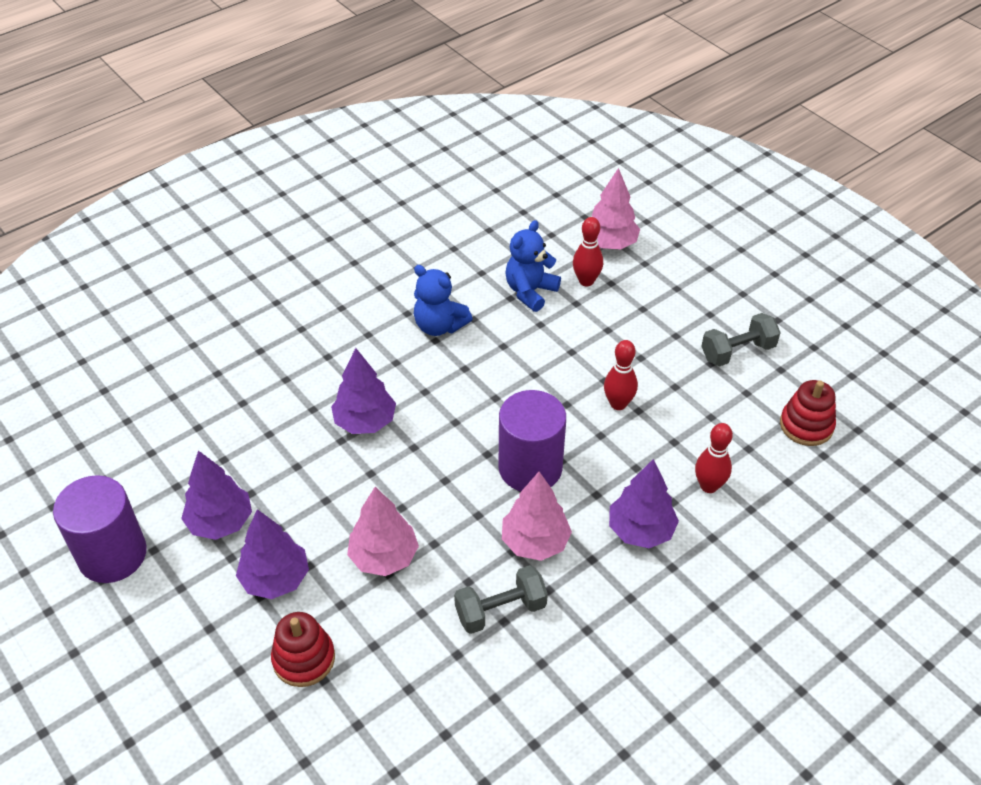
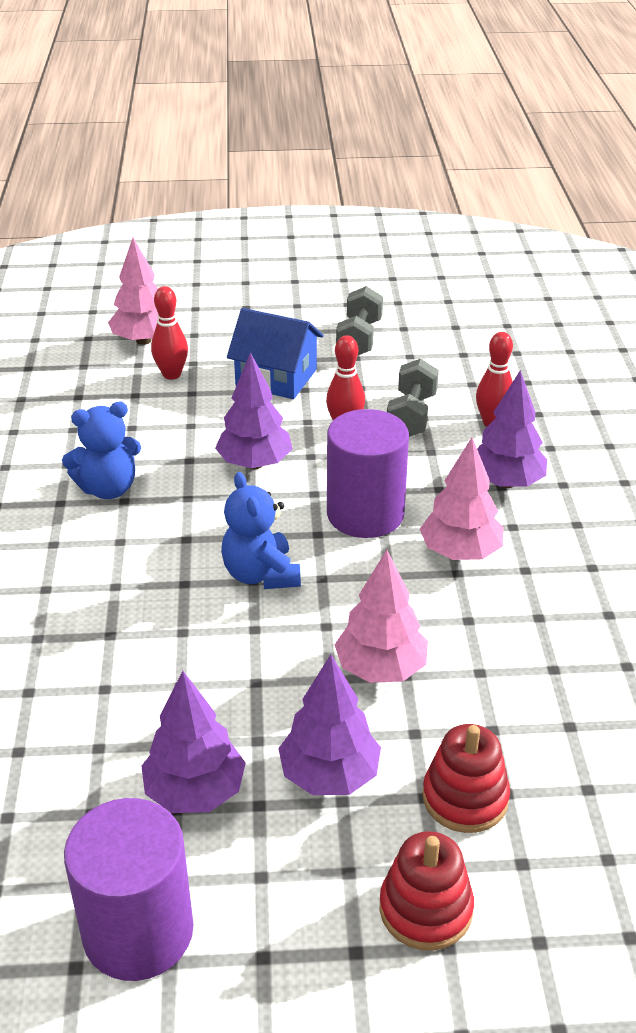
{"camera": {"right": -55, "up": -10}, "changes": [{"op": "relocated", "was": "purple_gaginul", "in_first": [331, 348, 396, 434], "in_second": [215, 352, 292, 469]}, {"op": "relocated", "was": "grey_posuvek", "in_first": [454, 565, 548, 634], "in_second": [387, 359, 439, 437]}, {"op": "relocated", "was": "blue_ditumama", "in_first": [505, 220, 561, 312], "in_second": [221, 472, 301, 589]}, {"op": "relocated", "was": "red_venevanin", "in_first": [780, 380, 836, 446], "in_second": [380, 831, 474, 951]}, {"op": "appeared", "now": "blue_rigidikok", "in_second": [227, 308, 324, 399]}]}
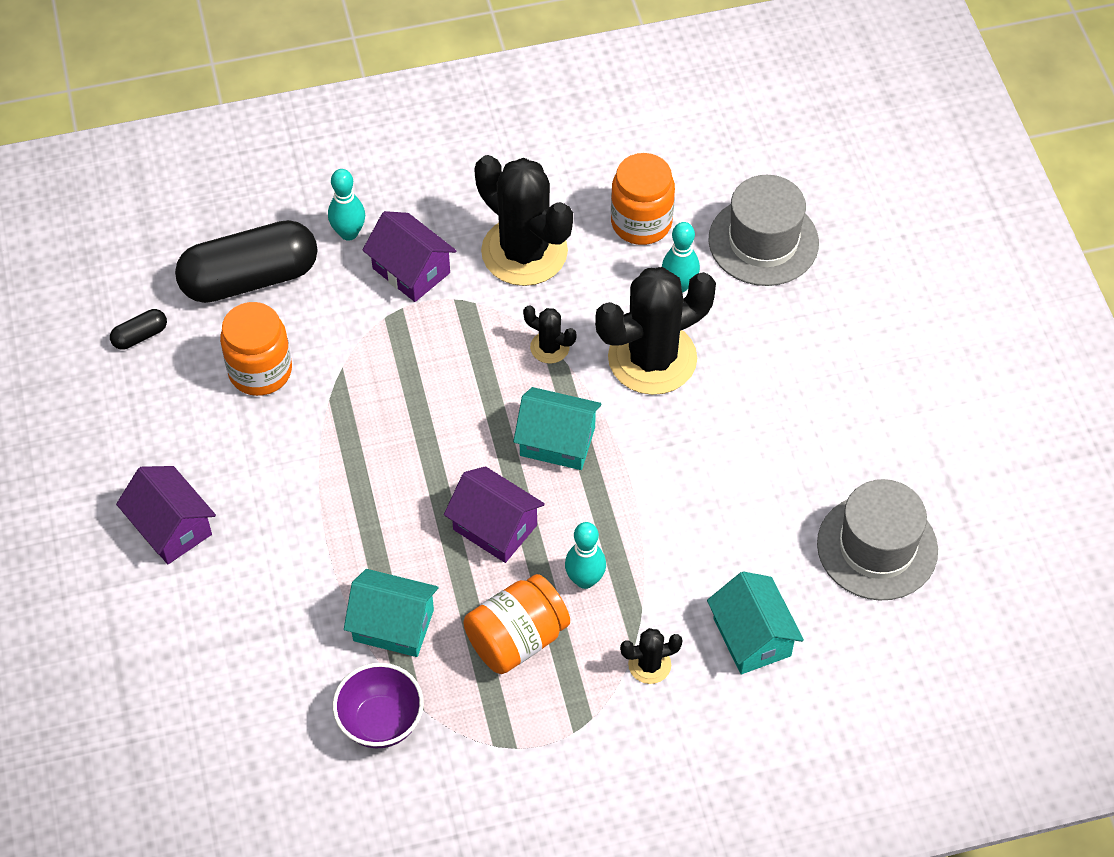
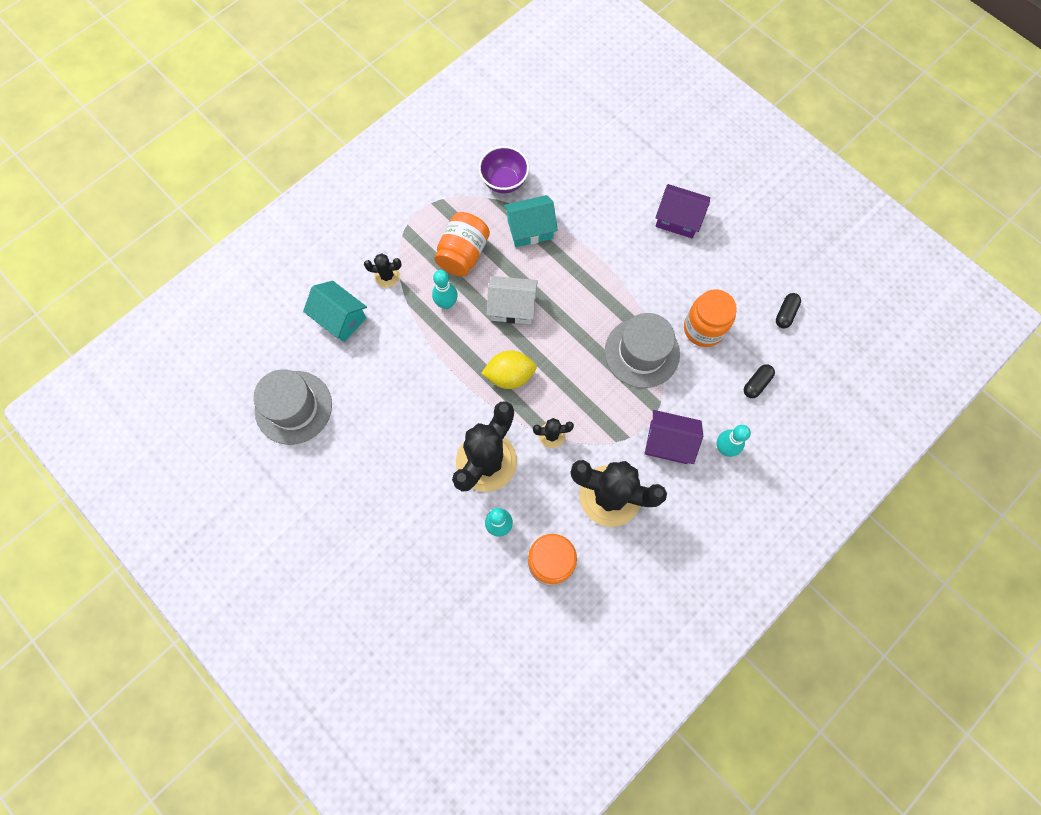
{"camera": {"right": 150, "up": 15}, "changes": [{"op": "size", "was": "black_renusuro", "in_first": [175, 220, 318, 303], "in_second": [744, 364, 775, 398], "ratio": 0.42}, {"op": "colour", "was": "purple_rigidikok", "now": "white_rigidikok", "in_first": [444, 466, 545, 563], "in_second": [487, 276, 538, 324]}, {"op": "exchanged", "was": "turquoise_rigidikok", "now": "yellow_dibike", "in_first": [513, 387, 602, 470], "in_second": [481, 350, 537, 389]}, {"op": "spun", "was": "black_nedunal", "in_first": [620, 628, 683, 684], "in_second": [364, 253, 401, 287], "clockwise": 45}, {"op": "relocated", "was": "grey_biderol", "in_first": [708, 175, 819, 286], "in_second": [605, 313, 680, 388]}]}
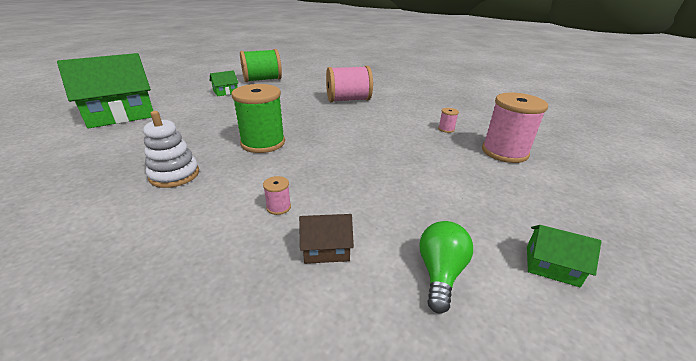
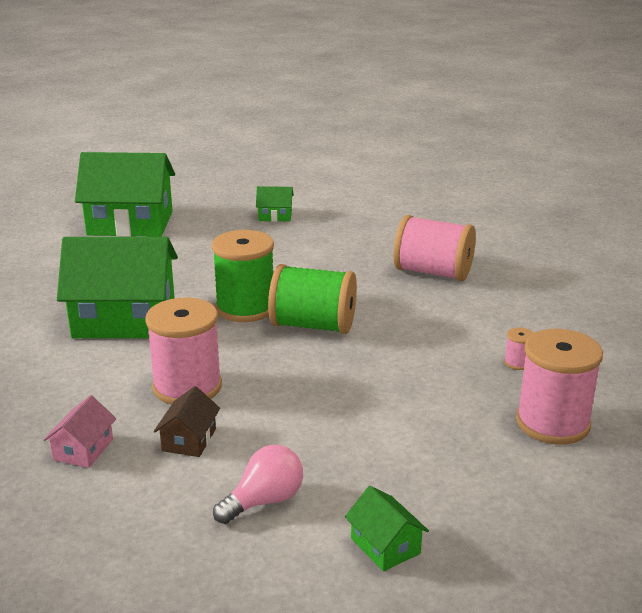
{"camera": {"right": 35, "up": -5}, "changes": [{"op": "exchanged", "was": "white_venevanin", "now": "green_rigidikok", "in_first": [143, 111, 199, 188], "in_second": [57, 237, 178, 338]}, {"op": "relocated", "was": "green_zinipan", "in_first": [240, 49, 282, 82], "in_second": [268, 264, 357, 334]}, {"op": "size", "was": "pink_zinipan", "in_first": [263, 176, 291, 215], "in_second": [145, 297, 222, 405], "ratio": 2.41}, {"op": "spun", "was": "brown_rigidikok", "in_first": [299, 214, 354, 264], "in_second": [154, 386, 220, 457], "clockwise": 75}, {"op": "colour", "was": "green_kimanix", "now": "pink_kimanix", "in_first": [419, 221, 473, 313], "in_second": [213, 445, 303, 524]}, {"op": "appeared", "now": "pink_rigidikok", "in_second": [43, 395, 116, 468]}]}
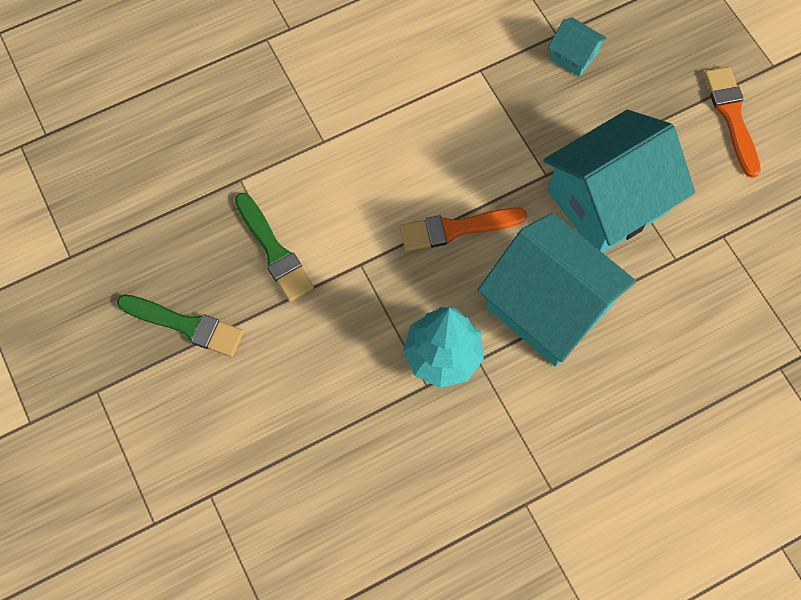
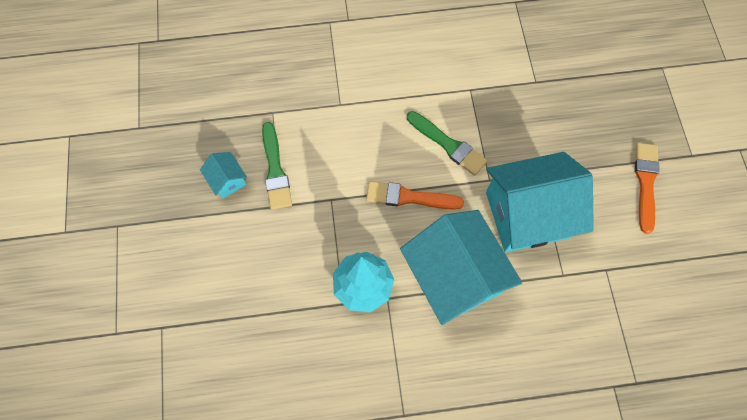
{"camera": {"right": 20, "up": 0}, "changes": [{"op": "relocated", "was": "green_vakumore", "in_first": [117, 294, 244, 357], "in_second": [407, 111, 488, 176]}, {"op": "relocated", "was": "turquoise_rigidikok", "in_first": [548, 17, 607, 77], "in_second": [200, 152, 247, 199]}]}
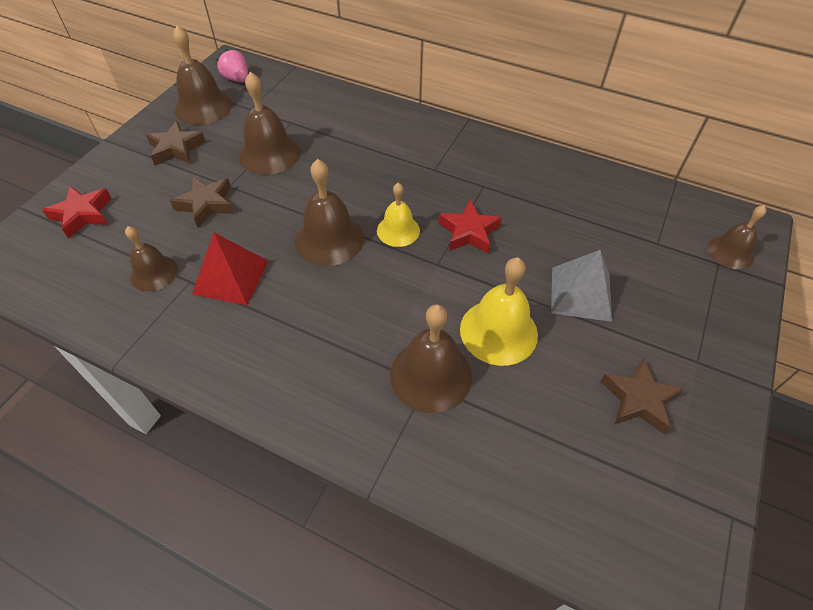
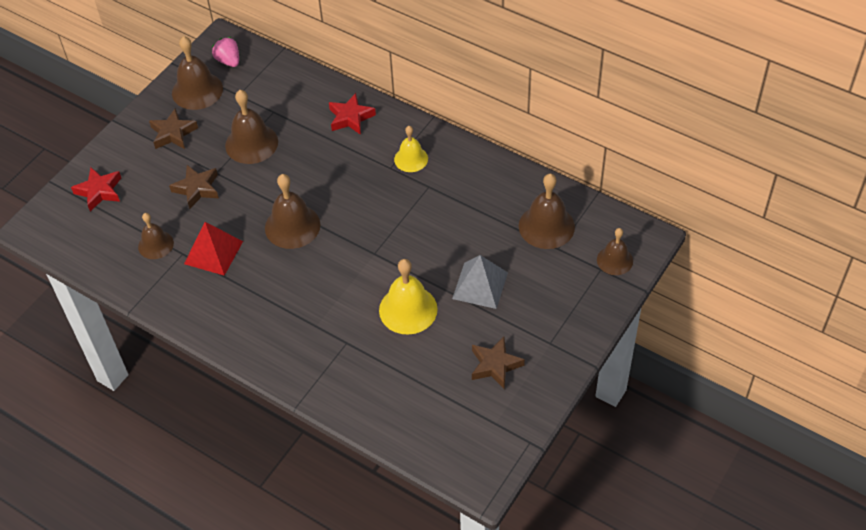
{"camera": {"right": 10, "up": 0}, "changes": [{"op": "relocated", "was": "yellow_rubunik", "in_first": [377, 183, 420, 247], "in_second": [394, 126, 428, 172]}, {"op": "relocated", "was": "brown_rubunik", "in_first": [390, 304, 472, 413], "in_second": [519, 174, 575, 249]}, {"op": "relocated", "was": "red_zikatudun", "in_first": [438, 200, 502, 254], "in_second": [329, 93, 376, 135]}]}
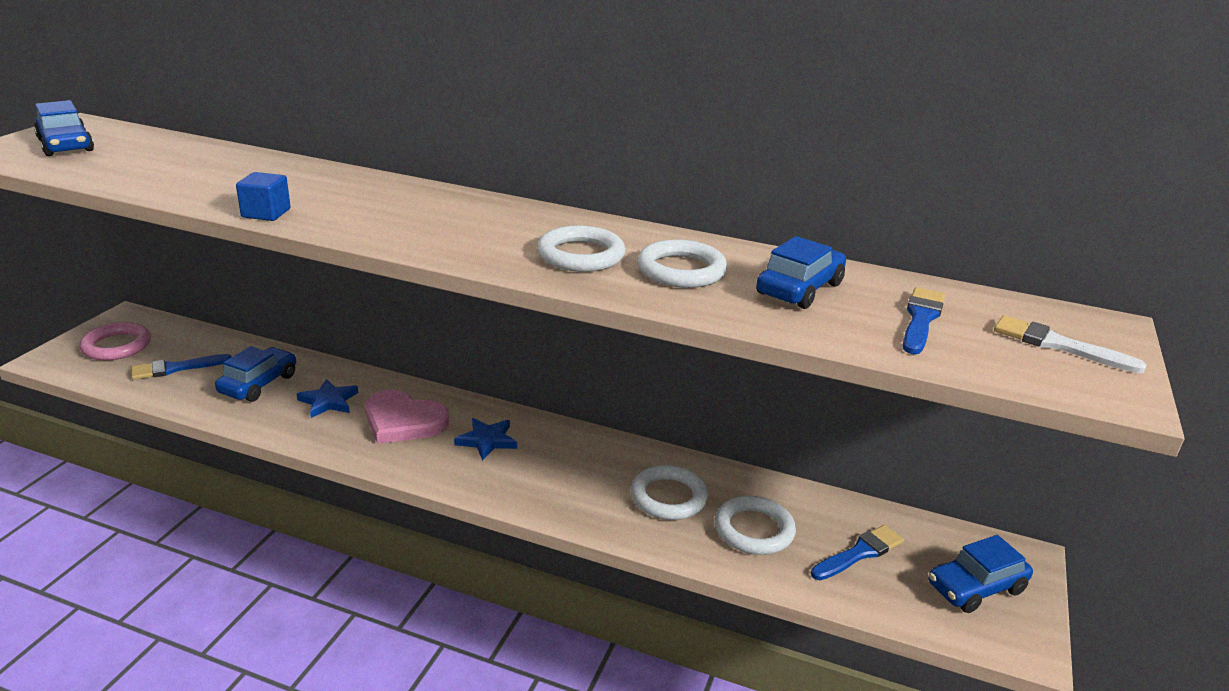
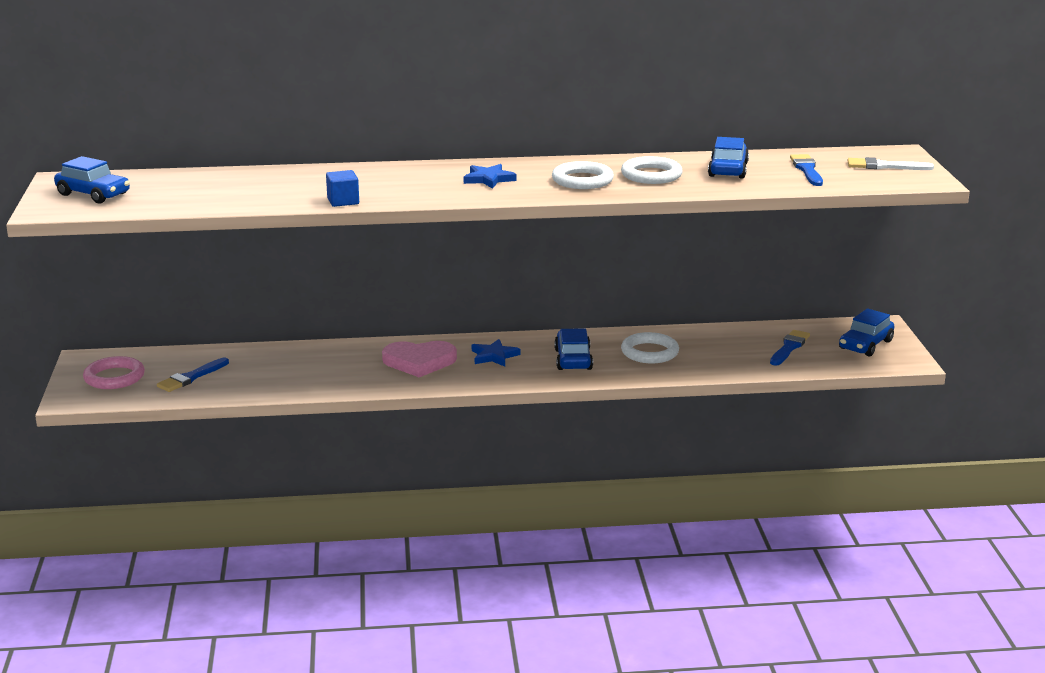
{"camera": {"right": -25, "up": -5}, "changes": [{"op": "relocated", "was": "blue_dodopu", "in_first": [215, 346, 296, 402], "in_second": [554, 328, 593, 370]}, {"op": "relocated", "was": "blue_zikatudun", "in_first": [297, 379, 358, 418], "in_second": [464, 164, 517, 189]}, {"op": "missing", "was": "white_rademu", "in_first": [715, 496, 796, 555]}]}
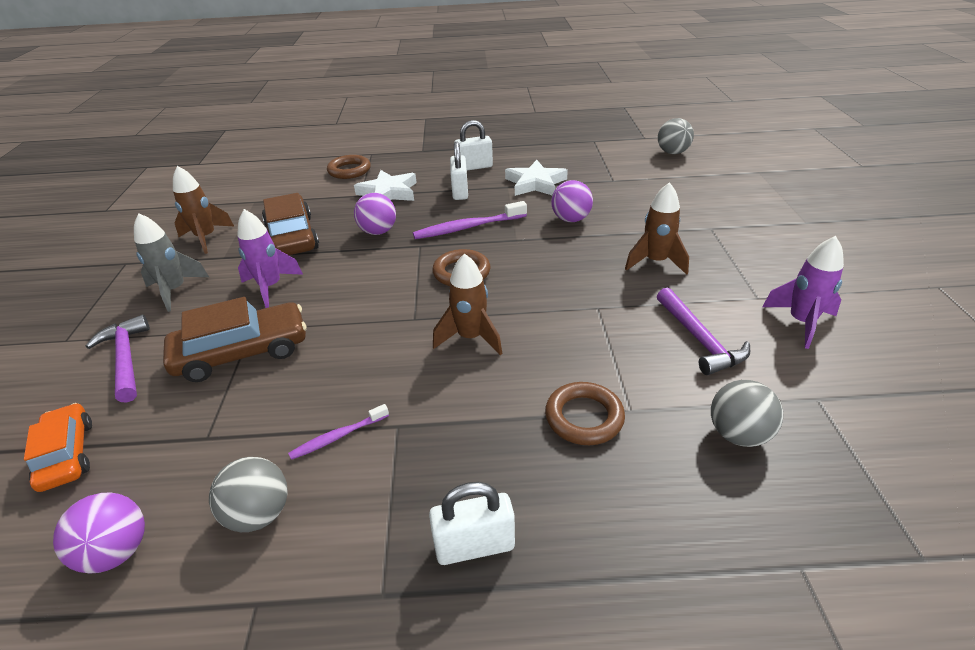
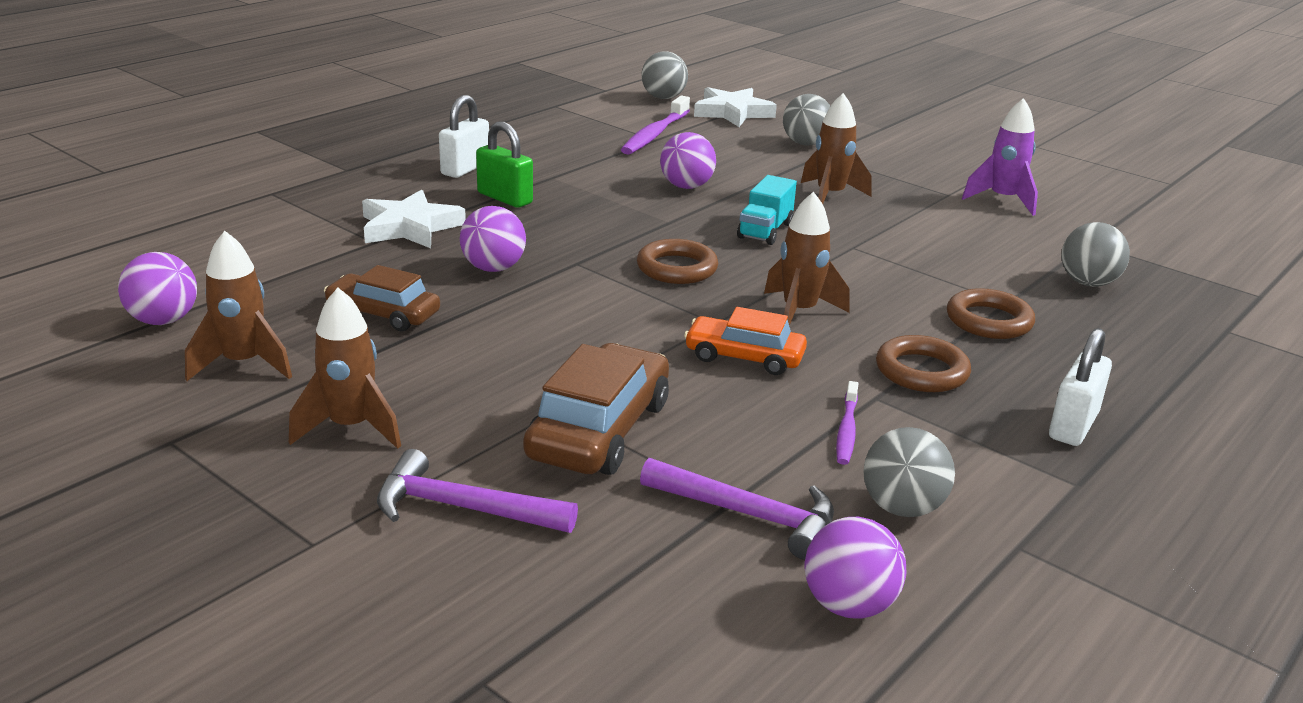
{"camera": {"right": -50, "up": -10}, "changes": [{"op": "relocated", "was": "orange_dodopu", "in_first": [24, 403, 92, 492], "in_second": [684, 307, 807, 375]}, {"op": "colour", "was": "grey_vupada", "now": "brown_vupada", "in_first": [134, 213, 209, 312], "in_second": [289, 288, 401, 449]}, {"op": "missing", "was": "purple_vupada", "in_first": [237, 209, 303, 308]}, {"op": "size", "was": "brown_dodopu", "in_first": [262, 193, 319, 255], "in_second": [324, 265, 440, 331], "ratio": 0.65}, {"op": "relocated", "was": "brown_rademu", "in_first": [327, 155, 371, 179], "in_second": [876, 335, 971, 392]}, {"op": "relocated", "was": "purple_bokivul", "in_first": [413, 201, 527, 239], "in_second": [621, 96, 690, 155]}, {"op": "colour", "was": "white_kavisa", "now": "green_kavisa", "in_first": [450, 142, 468, 200], "in_second": [476, 121, 533, 208]}, {"op": "relocated", "was": "white_zikatudun", "in_first": [505, 160, 568, 196], "in_second": [694, 87, 777, 127]}, {"op": "relocated", "was": "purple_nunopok", "in_first": [657, 287, 750, 375], "in_second": [640, 458, 834, 560]}, {"op": "appeared", "now": "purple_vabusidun", "in_second": [118, 252, 197, 325]}, {"op": "appeared", "now": "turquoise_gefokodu", "in_second": [737, 175, 797, 245]}, {"op": "appeared", "now": "grey_vabusidun", "in_second": [783, 94, 830, 146]}]}
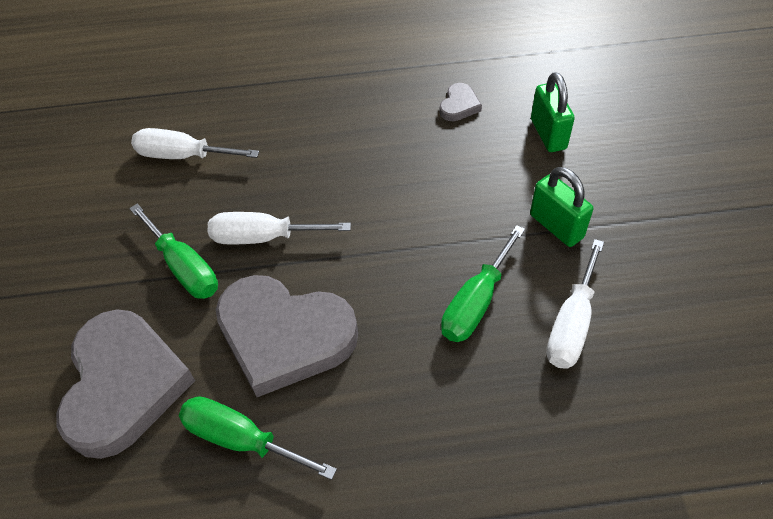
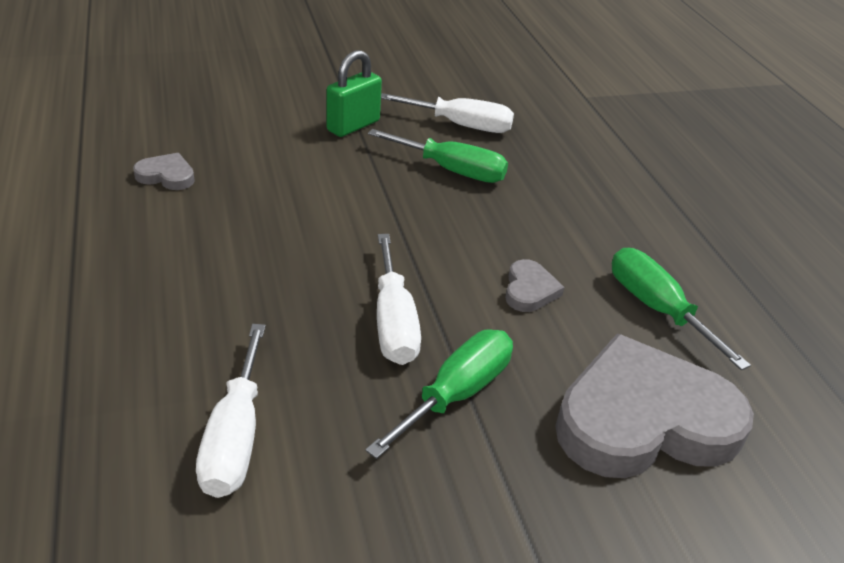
{"camera": {"right": -105, "up": -15}, "changes": [{"op": "spun", "was": "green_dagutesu", "in_first": [179, 396, 337, 480], "in_second": [612, 248, 751, 370], "clockwise": 135}, {"op": "size", "was": "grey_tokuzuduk", "in_first": [216, 275, 358, 397], "in_second": [505, 259, 564, 312], "ratio": 0.42}, {"op": "missing", "was": "green_kavisa", "in_first": [531, 72, 575, 152]}]}
